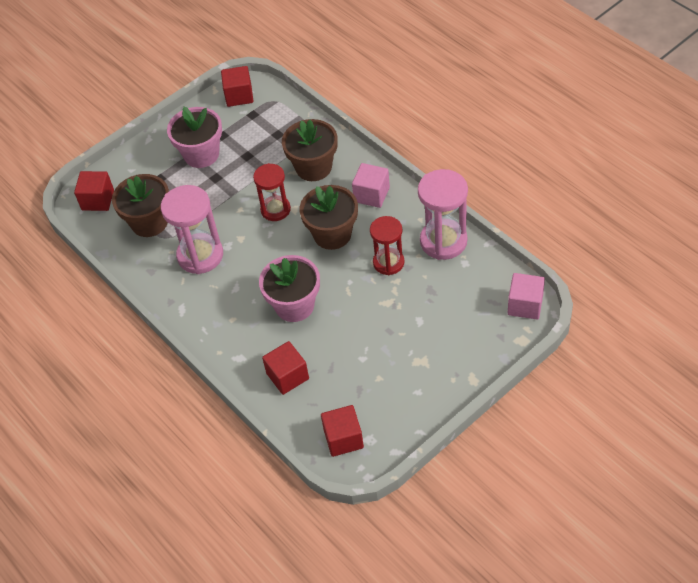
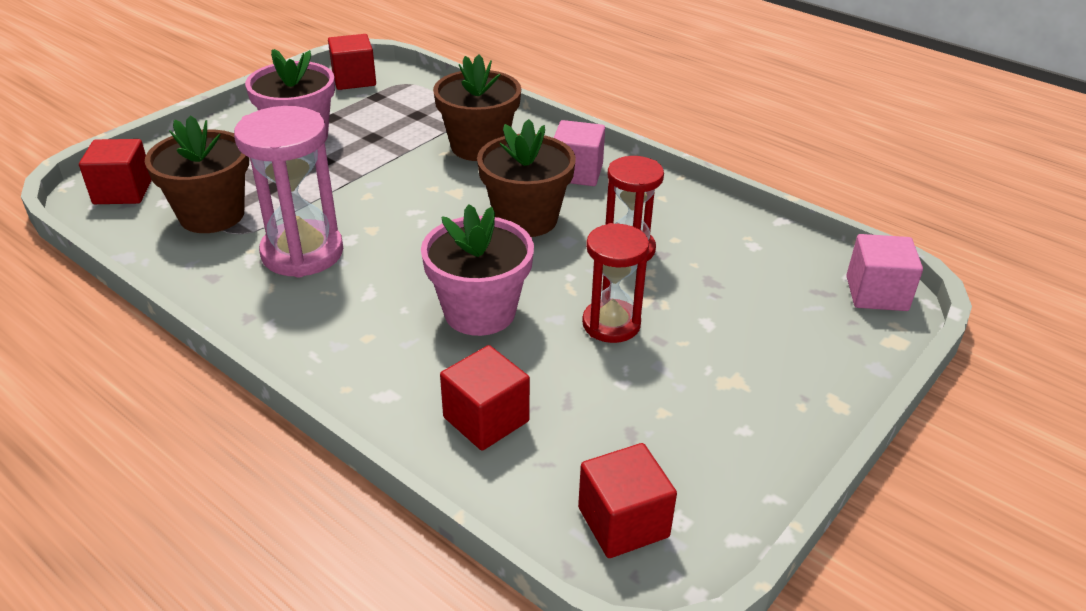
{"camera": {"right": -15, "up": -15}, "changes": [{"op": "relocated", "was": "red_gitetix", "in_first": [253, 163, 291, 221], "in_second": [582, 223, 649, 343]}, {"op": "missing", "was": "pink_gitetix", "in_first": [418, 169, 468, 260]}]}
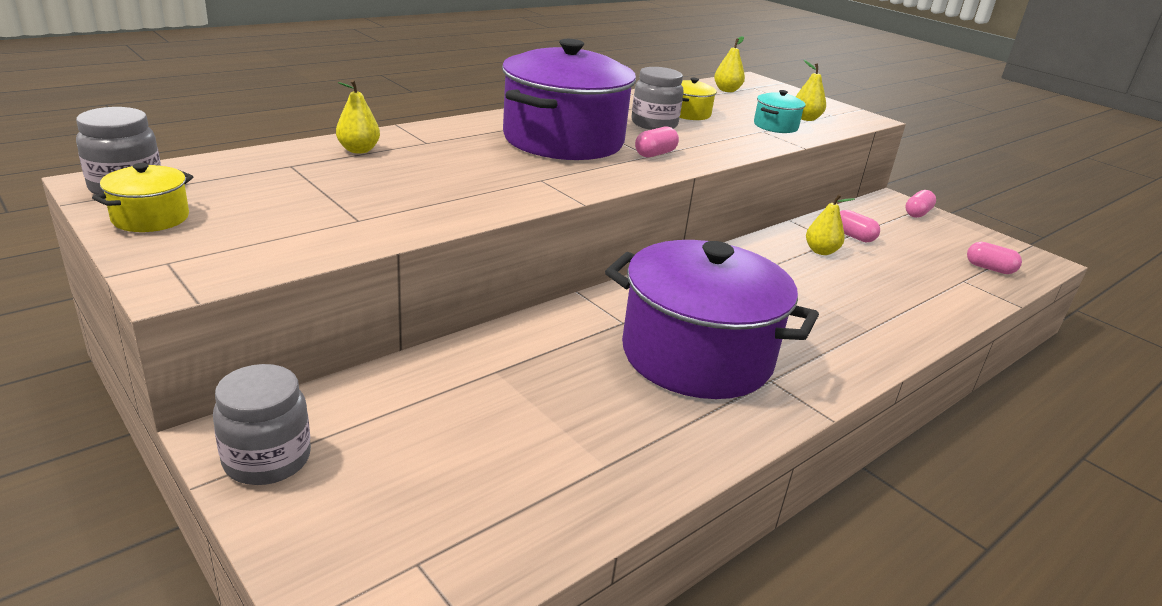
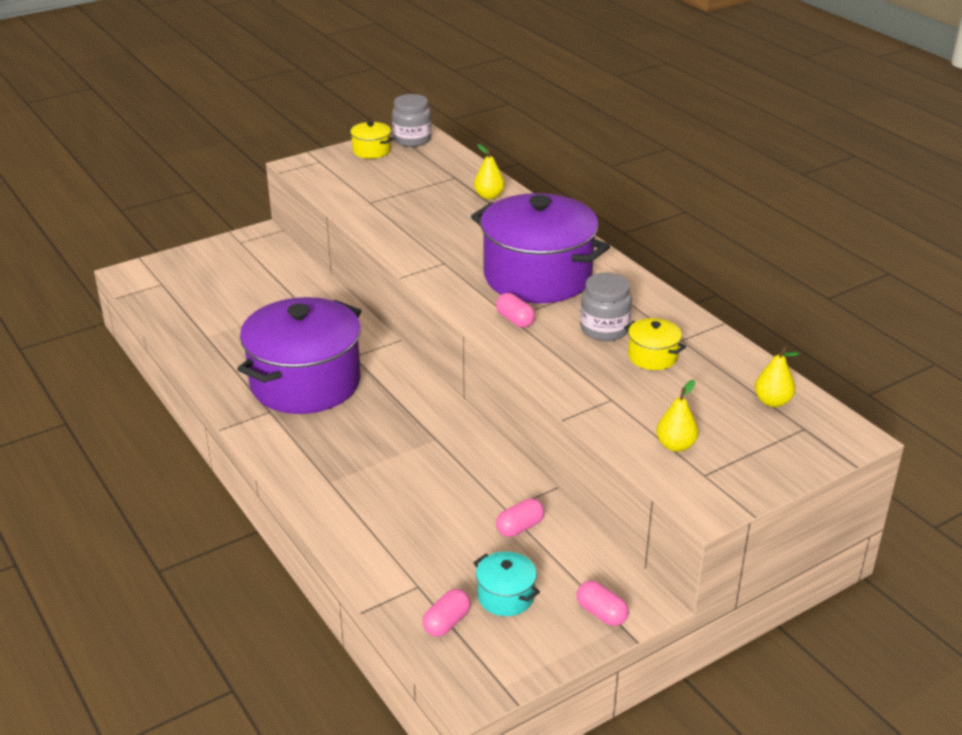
{"camera": {"right": 100, "up": 5}, "changes": [{"op": "missing", "was": "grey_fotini", "in_first": [213, 364, 311, 485]}, {"op": "relocated", "was": "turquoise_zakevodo", "in_first": [754, 90, 806, 133], "in_second": [473, 552, 540, 616]}, {"op": "missing", "was": "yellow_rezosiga", "in_first": [806, 194, 855, 255]}]}
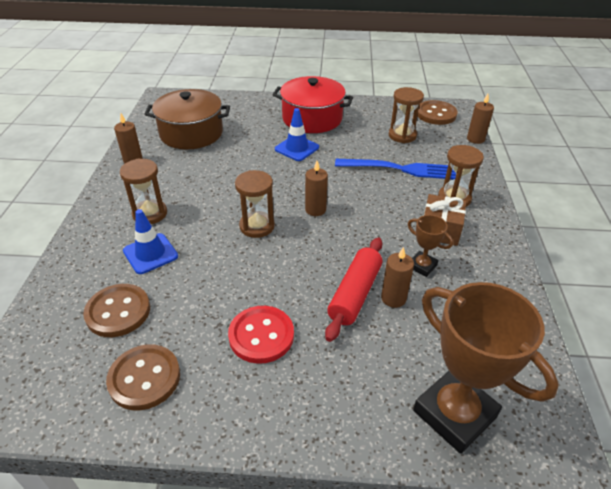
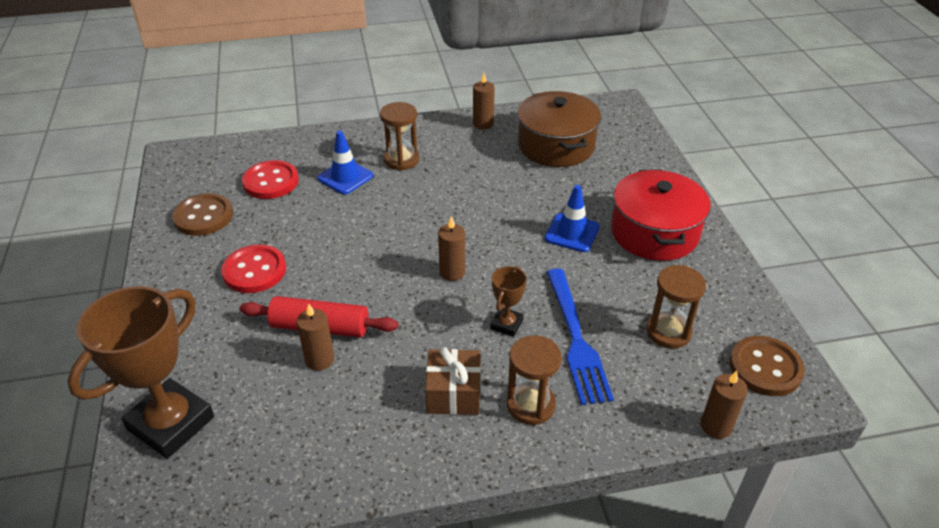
{"camera": {"right": 75, "up": 0}, "changes": [{"op": "colour", "was": "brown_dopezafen", "now": "red_dopezafen", "in_first": [83, 284, 150, 337], "in_second": [242, 160, 299, 199]}, {"op": "missing", "was": "brown_gitetix", "in_first": [235, 170, 275, 238]}, {"op": "relocated", "was": "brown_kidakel", "in_first": [408, 215, 453, 277], "in_second": [490, 266, 527, 337]}]}
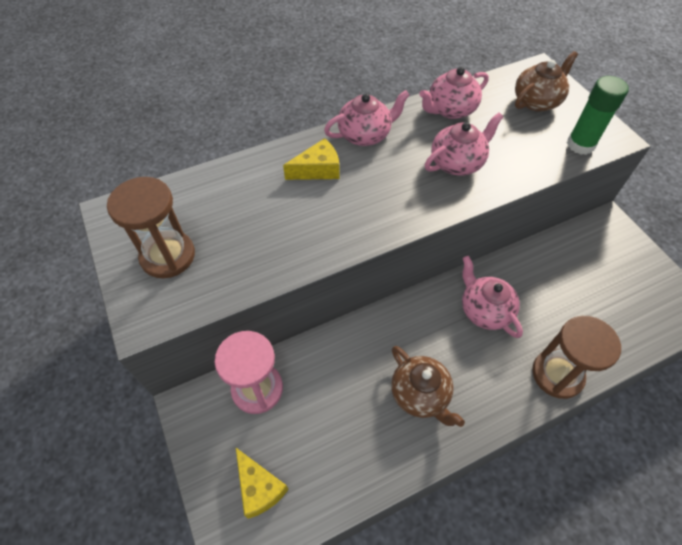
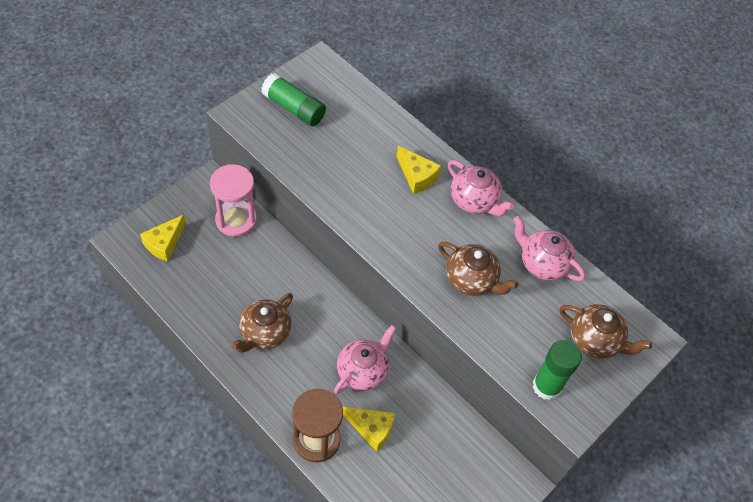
{"camera": {"right": 65, "up": 0}, "changes": [{"op": "exchanged", "was": "brown_gitetix", "now": "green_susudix", "in_first": [107, 177, 195, 278], "in_second": [261, 73, 326, 126]}, {"op": "colour", "was": "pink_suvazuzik", "now": "brown_suvazuzik", "in_first": [425, 113, 504, 176], "in_second": [438, 242, 518, 296]}, {"op": "appeared", "now": "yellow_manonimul", "in_second": [343, 407, 395, 452]}]}
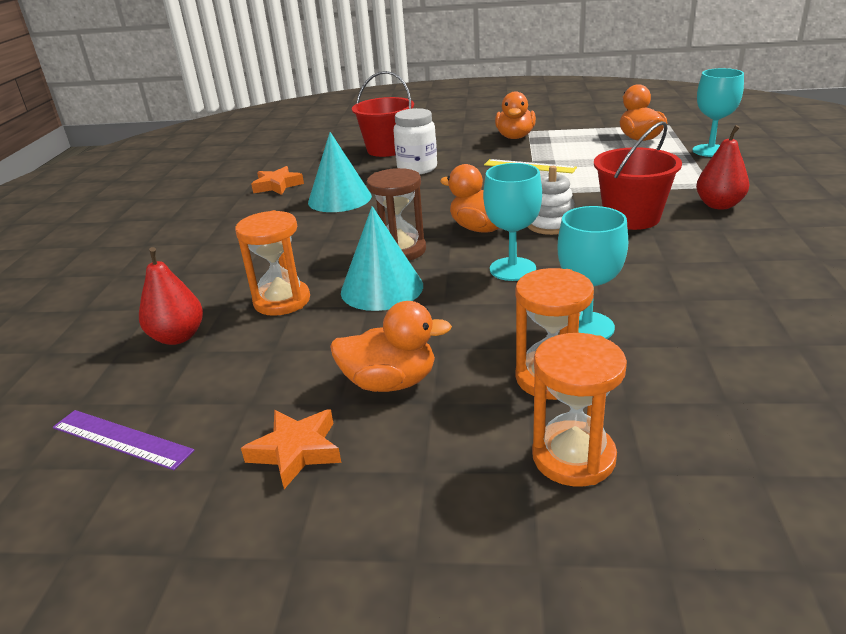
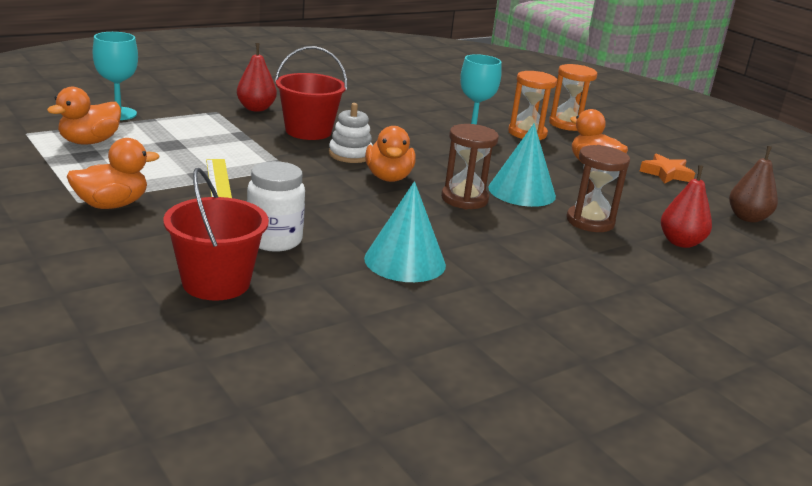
{"camera": {"right": -135, "up": -5}, "changes": [{"op": "exchanged", "was": "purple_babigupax", "now": "brown_rezosiga", "in_first": [53, 410, 195, 471], "in_second": [729, 146, 778, 223]}, {"op": "colour", "was": "orange_gitetix", "now": "brown_gitetix", "in_first": [235, 210, 310, 316], "in_second": [566, 145, 630, 232]}, {"op": "missing", "was": "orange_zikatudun", "in_first": [251, 166, 304, 195]}, {"op": "missing", "was": "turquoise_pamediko", "in_first": [483, 163, 542, 281]}]}
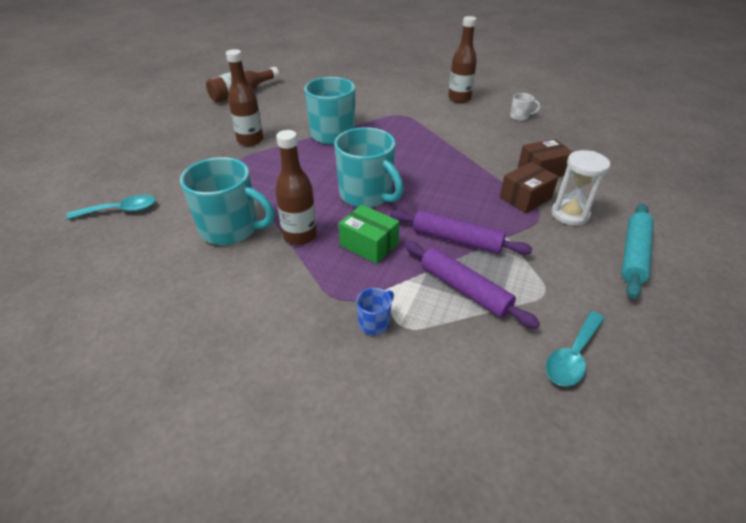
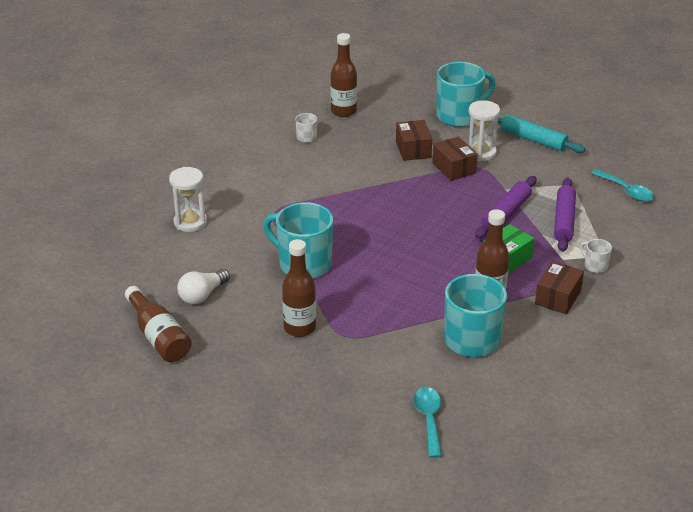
{"camera": {"right": -80, "up": -5}, "changes": [{"op": "relocated", "was": "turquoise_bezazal", "in_first": [334, 127, 404, 208], "in_second": [436, 62, 496, 127]}, {"op": "colour", "was": "blue_bezazal", "now": "white_bezazal", "in_first": [356, 288, 394, 335], "in_second": [580, 239, 612, 273]}, {"op": "spun", "was": "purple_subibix", "in_first": [404, 241, 540, 329], "in_second": [554, 178, 576, 252], "clockwise": -45}, {"op": "relocated", "was": "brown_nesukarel", "in_first": [448, 16, 477, 103], "in_second": [330, 33, 357, 117]}, {"op": "appeared", "now": "white_gitetix", "in_second": [169, 167, 207, 232]}, {"op": "appeared", "now": "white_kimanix", "in_second": [177, 269, 230, 304]}, {"op": "appeared", "now": "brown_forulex", "in_second": [535, 261, 584, 314]}]}
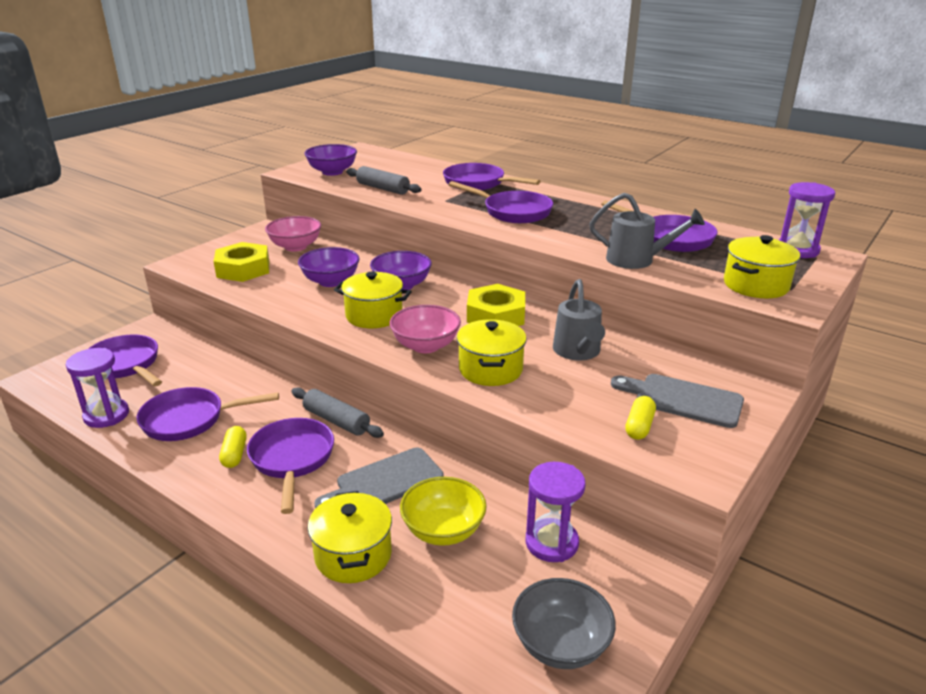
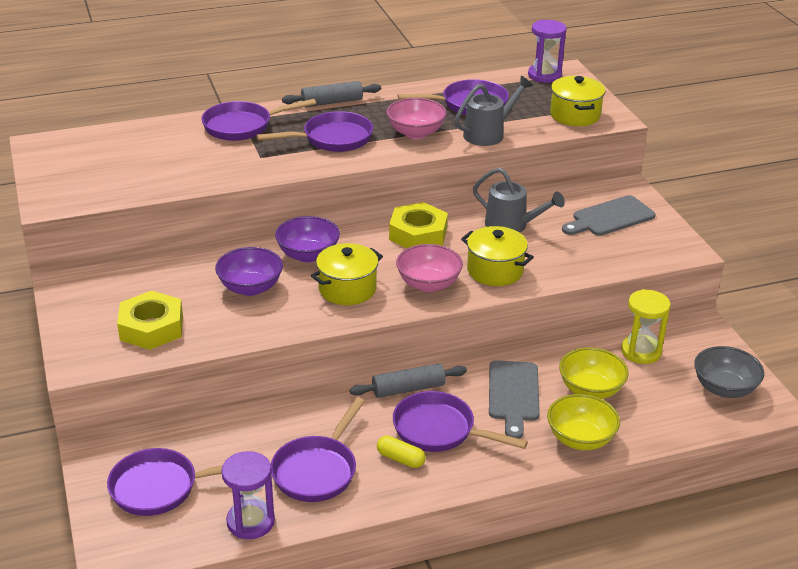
{"camera": {"right": -55, "up": 5}, "changes": [{"op": "relocated", "was": "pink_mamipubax", "in_first": [265, 216, 321, 251], "in_second": [386, 98, 447, 139]}, {"op": "missing", "was": "purple_mamipubax", "in_first": [304, 144, 357, 176]}, {"op": "exchanged", "was": "yellow_zakevodo", "now": "yellow_mamipubax", "in_first": [307, 491, 392, 583], "in_second": [547, 394, 620, 450]}, {"op": "relocated", "was": "grey_subibix", "in_first": [346, 166, 422, 195], "in_second": [282, 81, 381, 107]}, {"op": "colour", "was": "purple_gitetix", "now": "yellow_gitetix", "in_first": [526, 462, 585, 562], "in_second": [621, 289, 670, 364]}, {"op": "missing", "was": "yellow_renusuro", "in_first": [625, 396, 656, 440]}]}
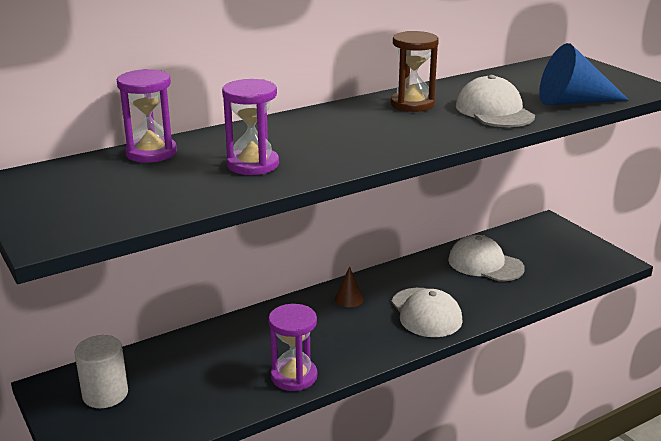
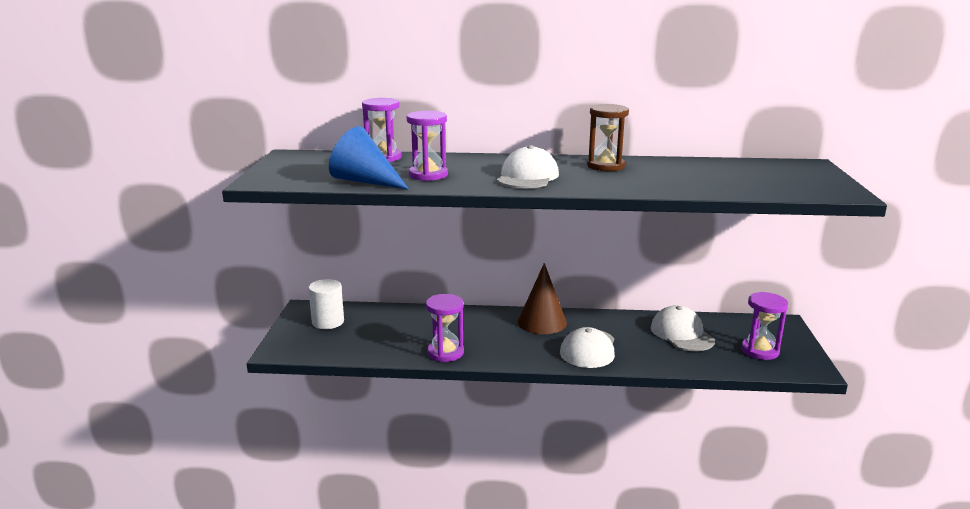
{"camera": {"right": 35, "up": -5}, "changes": [{"op": "size", "was": "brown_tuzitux", "in_first": [335, 266, 364, 307], "in_second": [518, 263, 567, 334], "ratio": 2.02}, {"op": "relocated", "was": "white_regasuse", "in_first": [456, 75, 535, 127], "in_second": [497, 145, 559, 188]}, {"op": "relocated", "was": "blue_tuzitux", "in_first": [539, 43, 629, 105], "in_second": [329, 127, 409, 190]}, {"op": "appeared", "now": "purple_gitetix", "in_second": [741, 292, 788, 360]}]}
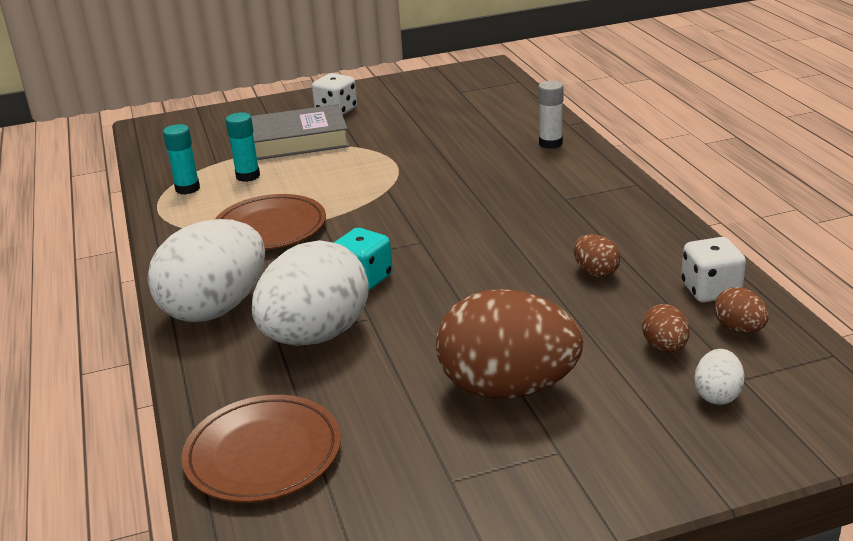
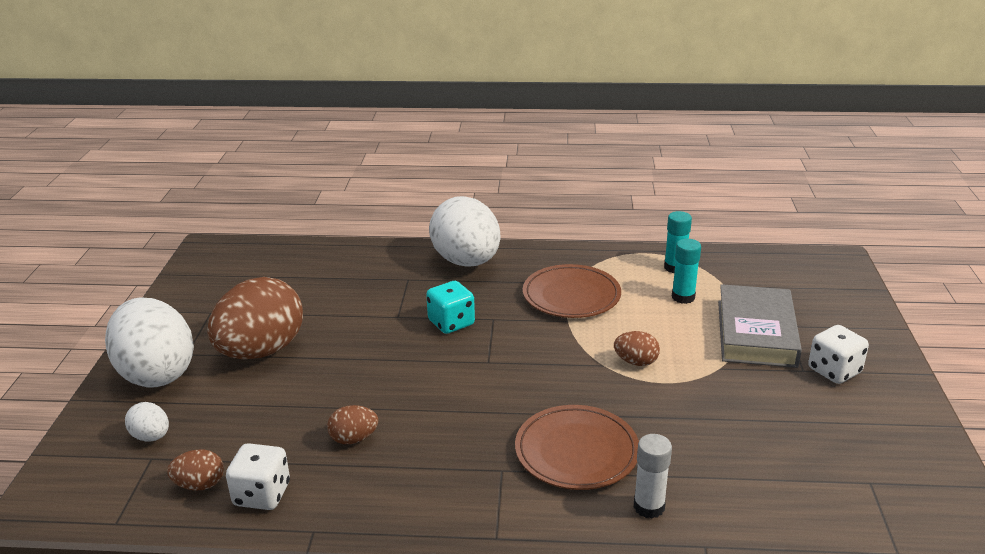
{"camera": {"right": 110, "up": 0}, "changes": [{"op": "relocated", "was": "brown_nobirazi", "in_first": [182, 395, 341, 503], "in_second": [515, 405, 639, 490]}, {"op": "relocated", "was": "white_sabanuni", "in_first": [252, 240, 369, 346], "in_second": [105, 297, 194, 387]}, {"op": "relocated", "was": "brown_sabanuni", "in_first": [642, 304, 690, 352], "in_second": [614, 331, 660, 366]}]}
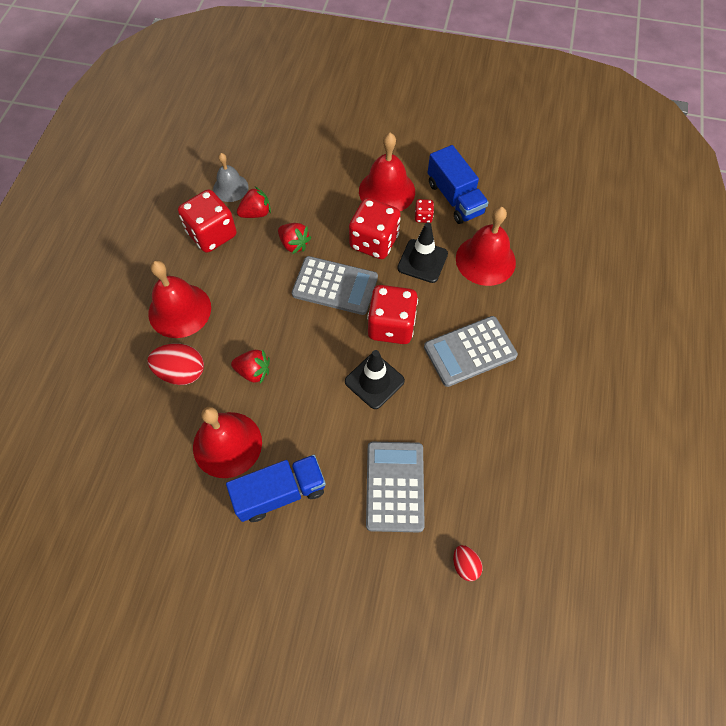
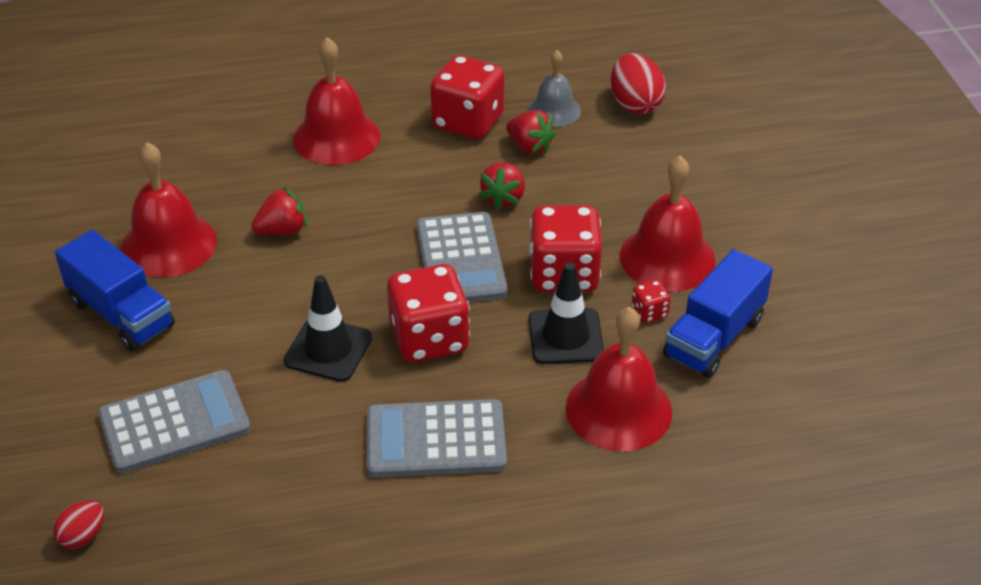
{"camera": {"right": 65, "up": -20}, "changes": [{"op": "relocated", "was": "red_sabanuni", "in_first": [148, 343, 204, 385], "in_second": [611, 53, 666, 114]}, {"op": "spun", "was": "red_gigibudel", "in_first": [231, 349, 270, 384], "in_second": [252, 187, 307, 235], "clockwise": -105}, {"op": "spun", "was": "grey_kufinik", "in_first": [424, 316, 518, 387], "in_second": [367, 399, 507, 477], "clockwise": -45}]}
